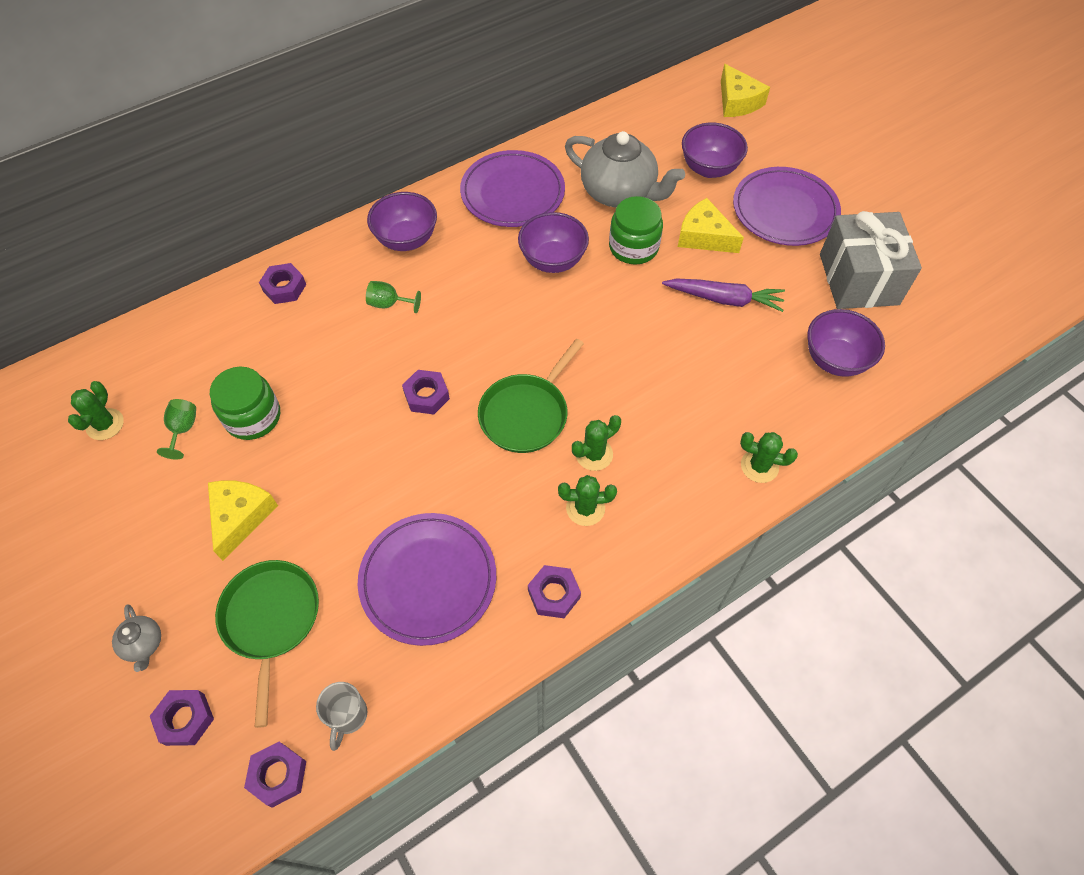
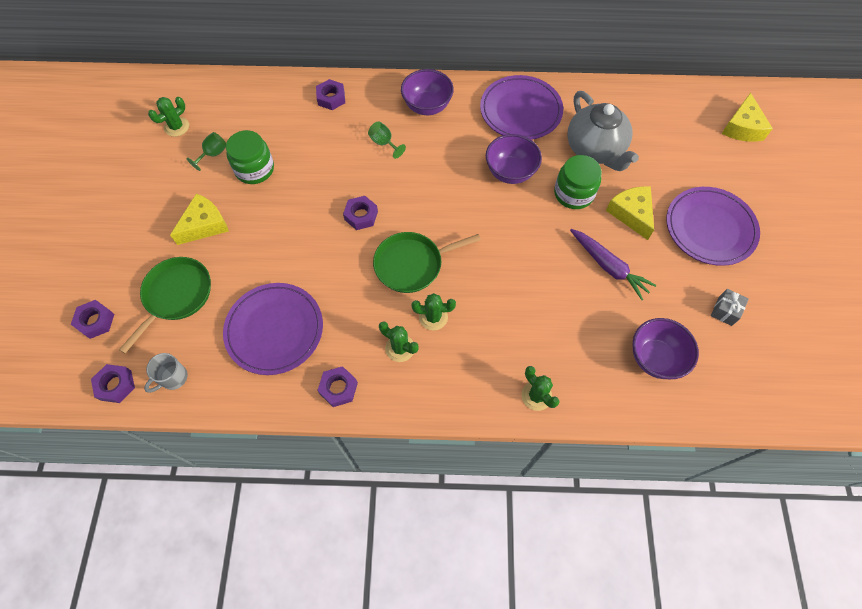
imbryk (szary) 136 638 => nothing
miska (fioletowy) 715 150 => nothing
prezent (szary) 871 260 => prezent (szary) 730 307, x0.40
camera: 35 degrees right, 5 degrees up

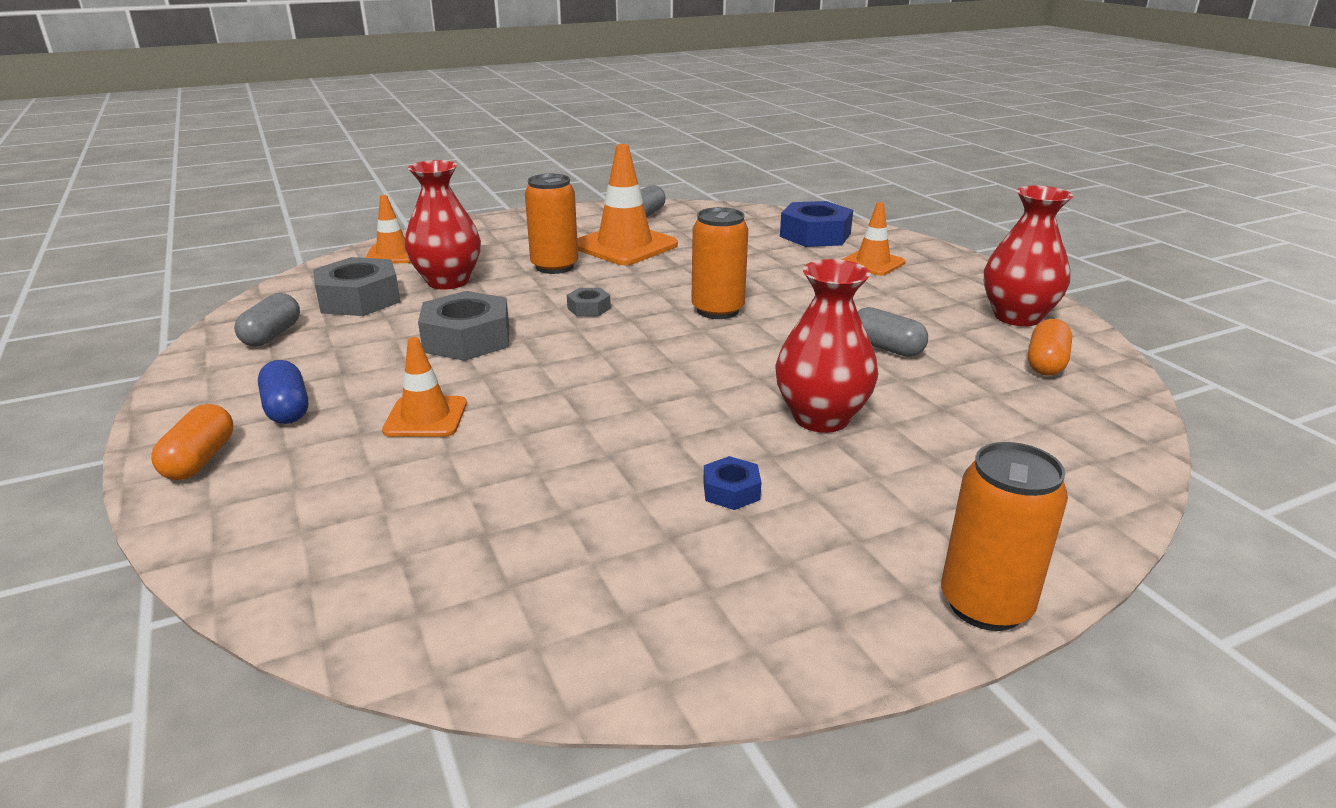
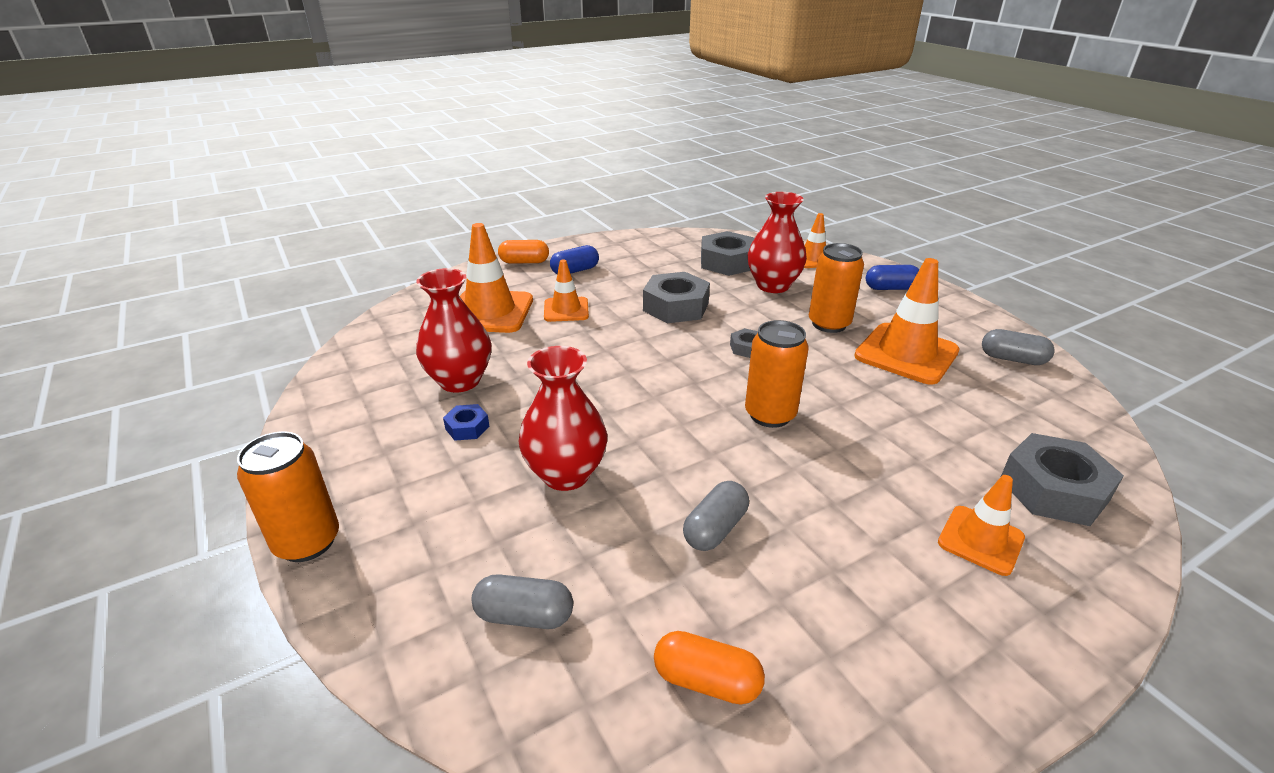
nothing => pachołek (pomarańczowy) 496 278
nothing => kapsułka (niebieski) 892 277
kapsułka (szary) 267 320 => kapsułka (szary) 522 601, move
wazon (czerwony) 1028 256 => wazon (czerwony) 453 330, move
nakrętka (niebieski) 816 224 => nakrętka (szary) 1062 479
camera: 85 degrees right, 5 degrees up

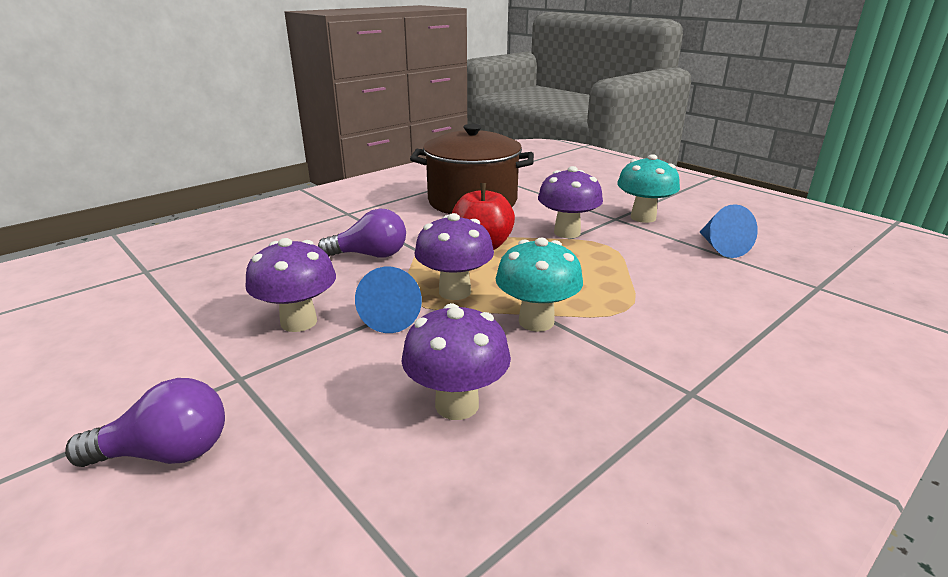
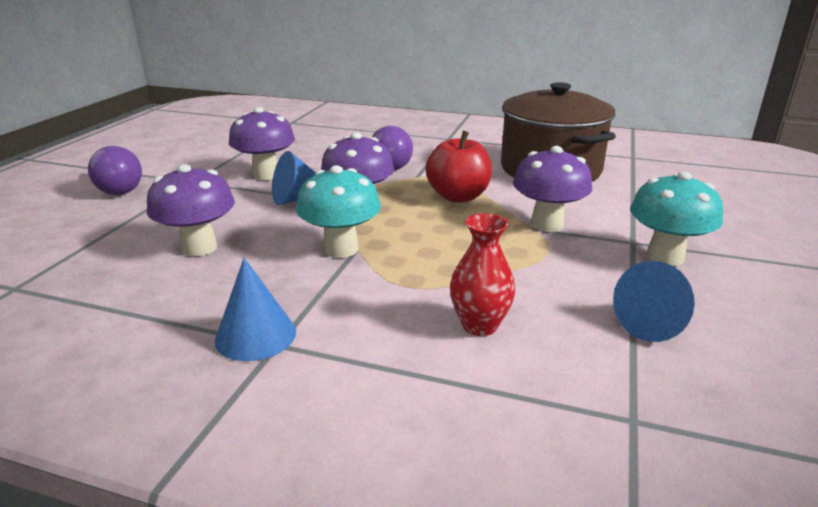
nothing => stożek (niebieski) 255 309
nothing => wazon (czerwony) 482 274
camera: 60 degrees right, 0 degrees up

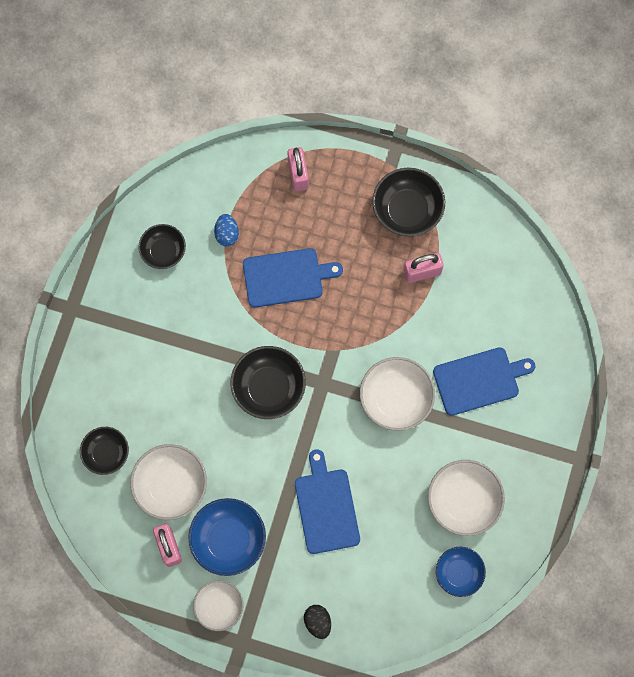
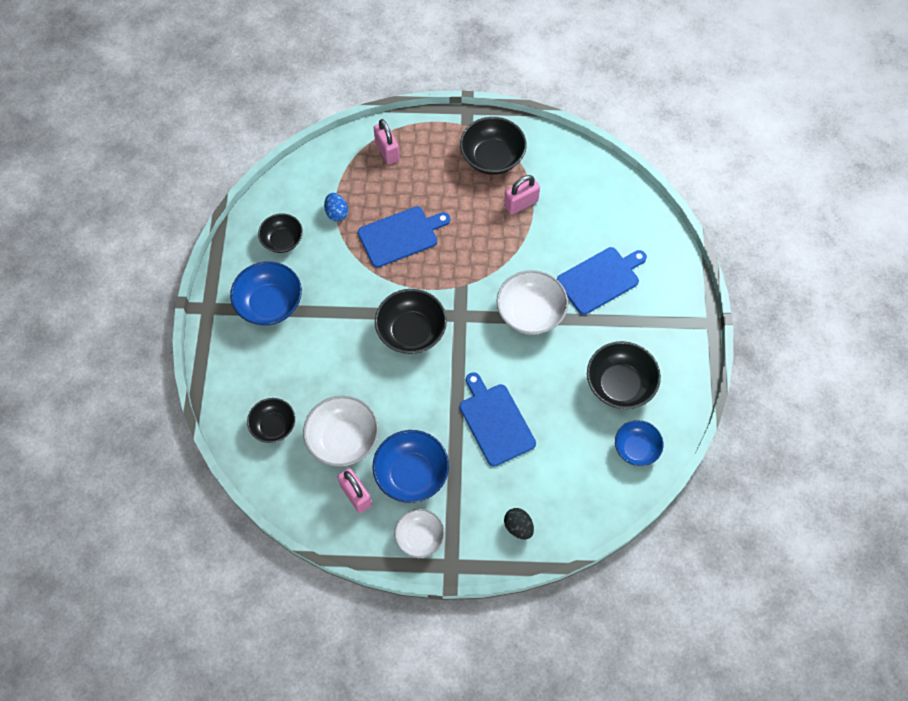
nothing => miska (niebieski) 266 293
miska (biały) 466 498 => miska (czarny) 624 375
camera: 15 degrees left, 10 degrees down

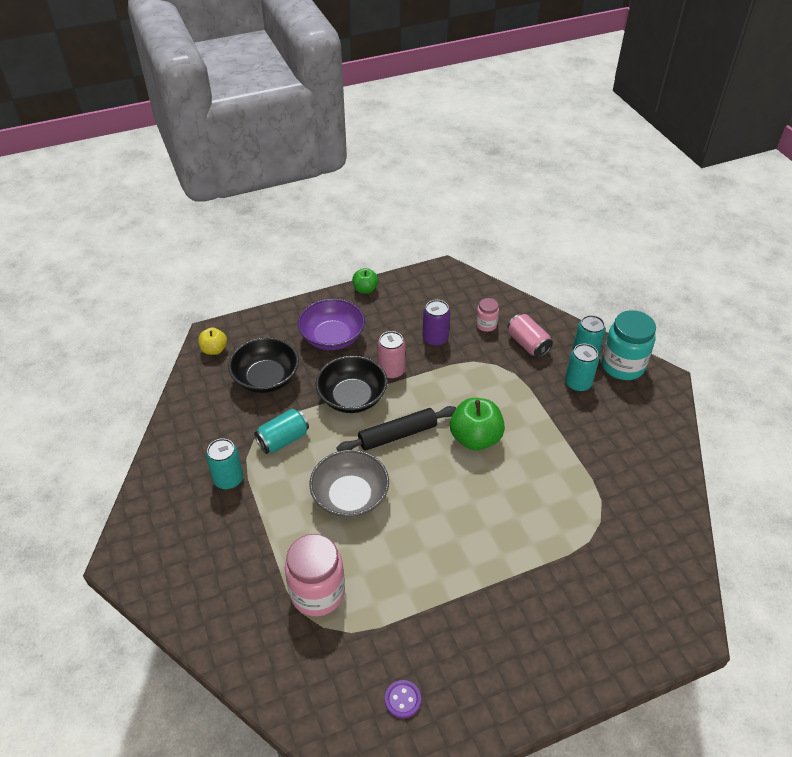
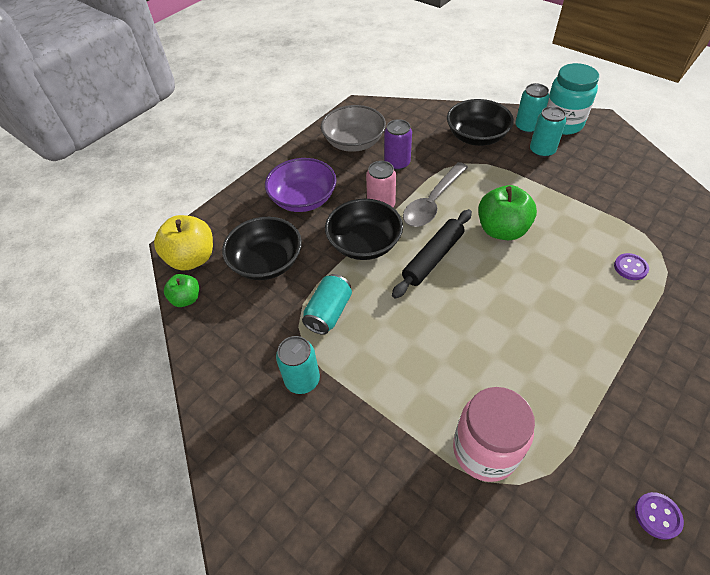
słoik (różowy) 487 315 => nothing
nothing => łyżka (szary) 435 194
nothing => guzik (fioletowy) 631 266
miska (szary) 349 484 => miska (szary) 353 128, move
jabłko (zielony) 365 281 => jabłko (zielony) 181 290, move
puszka (różowy) 530 336 => miska (czarny) 480 122
jabłko (żółty) 212 341 => jabłko (żółty) 183 243, x1.73
camera: 25 degrees left, 5 degrees up

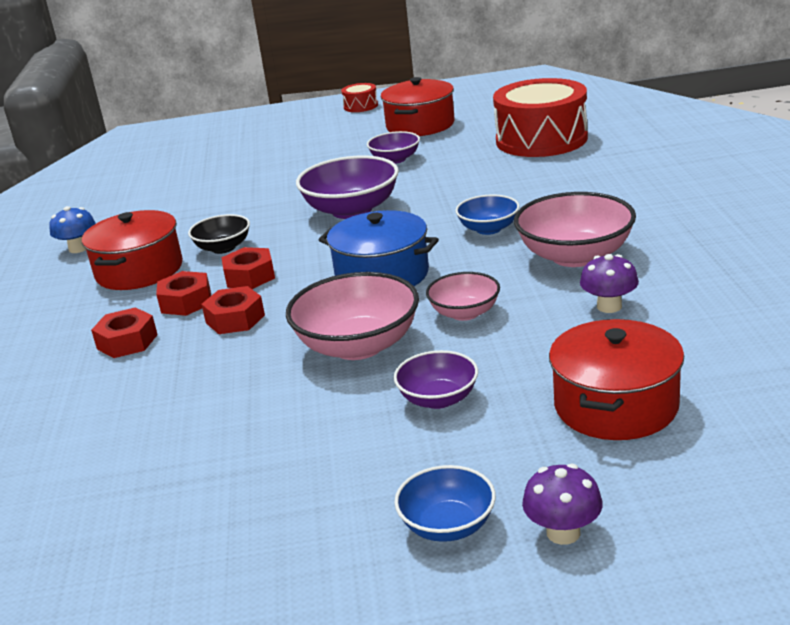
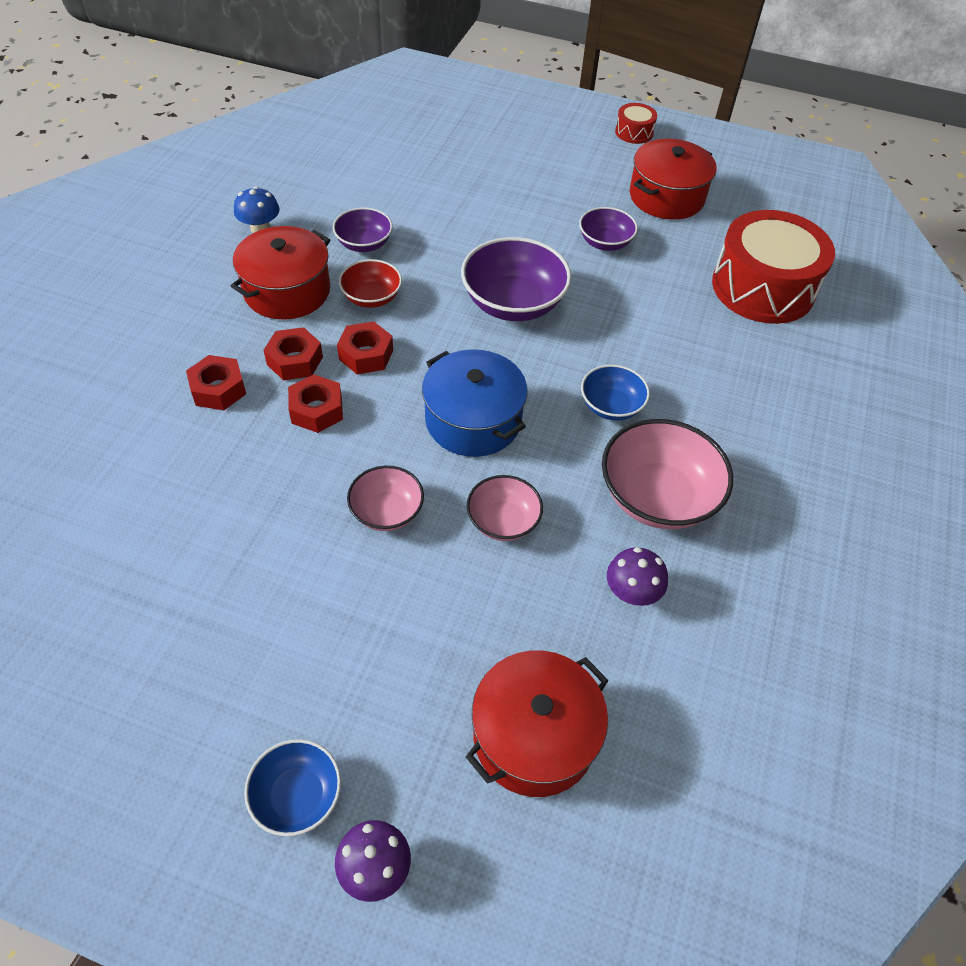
miska (fioletowy) 436 379 => miska (fioletowy) 363 229, move
miska (czarny) 219 234 => miska (czerwony) 370 283
miska (różowy) 352 316 => miska (różowy) 385 498, x0.58
camera: 20 degrees right, 25 degrees up

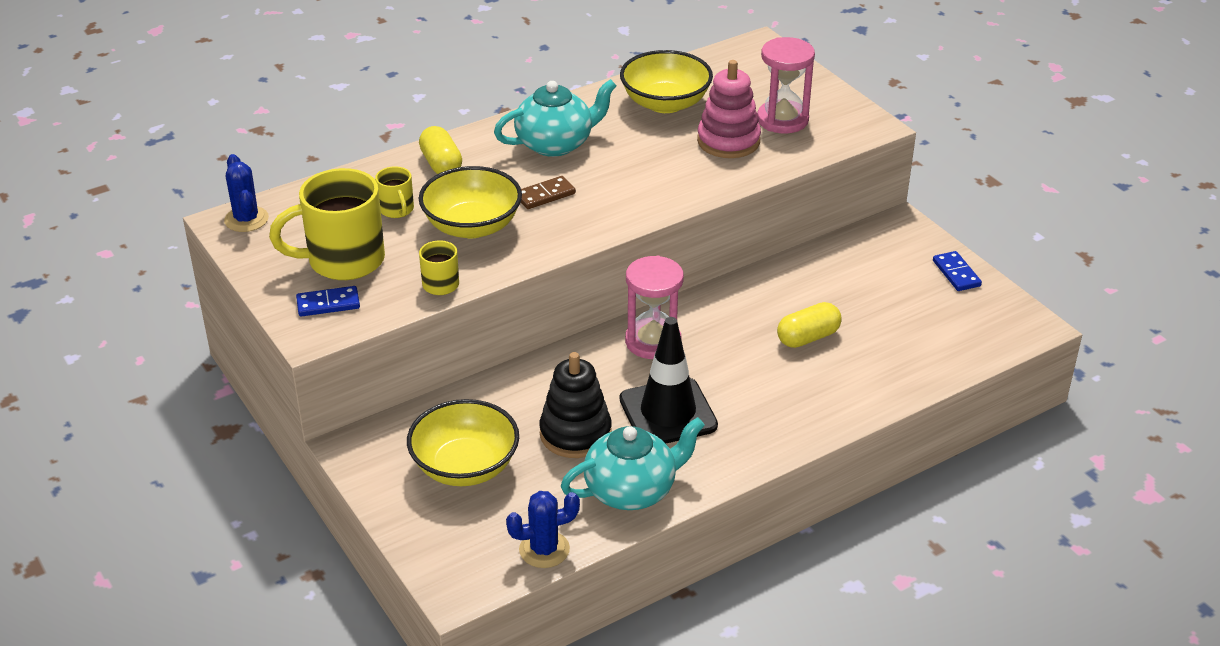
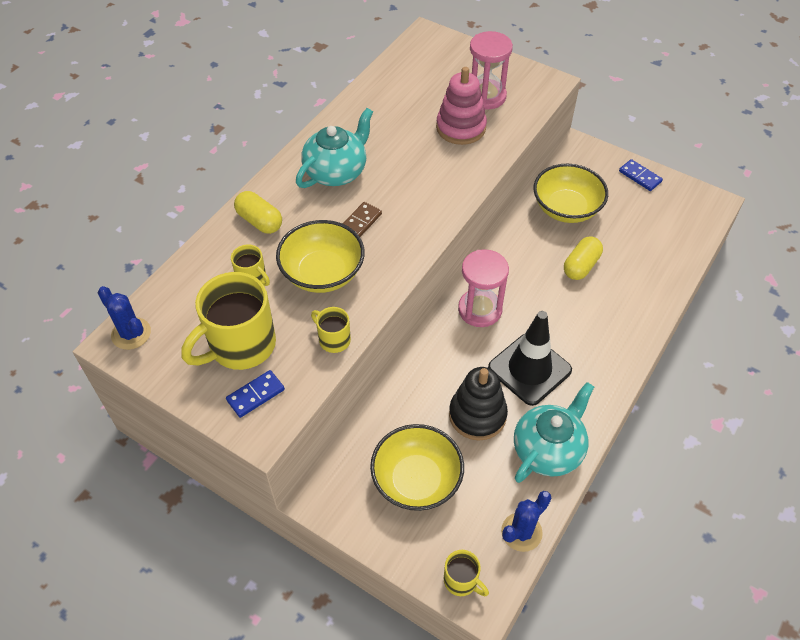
nothing => kubek (żółty) 466 573
miska (żółty) 666 81 => miska (żółty) 570 193, move
camera: 25 degrees left, 15 degrees up

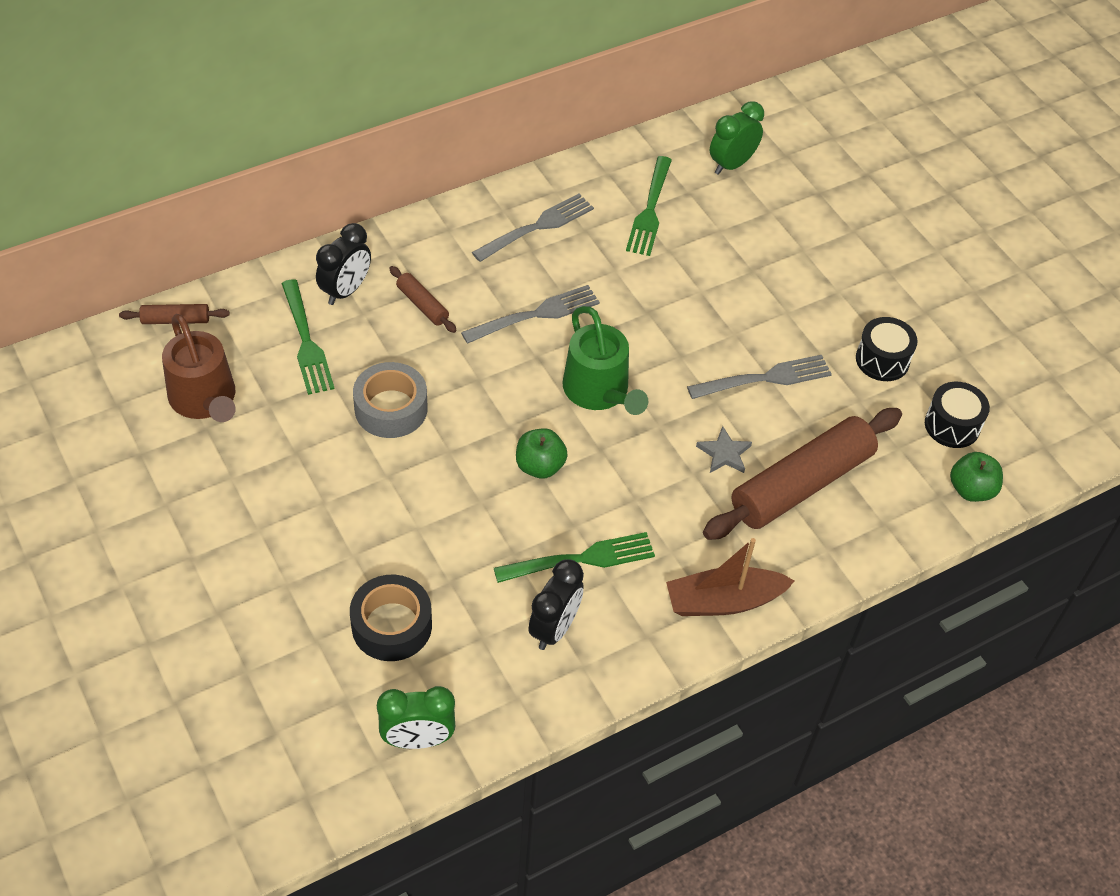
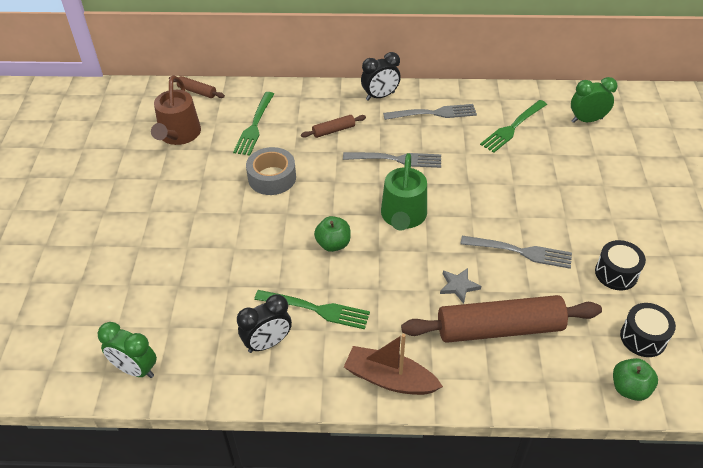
taśma klejąca (czarny) 391 618 => nothing
budzik (czarny) 343 264 => budzik (czarny) 381 76, move
wałek do ciasta (brązowy) 423 299 => wałek do ciasta (brązowy) 333 126, 75 degrees clockwise
camera: 35 degrees right, 5 degrees down

